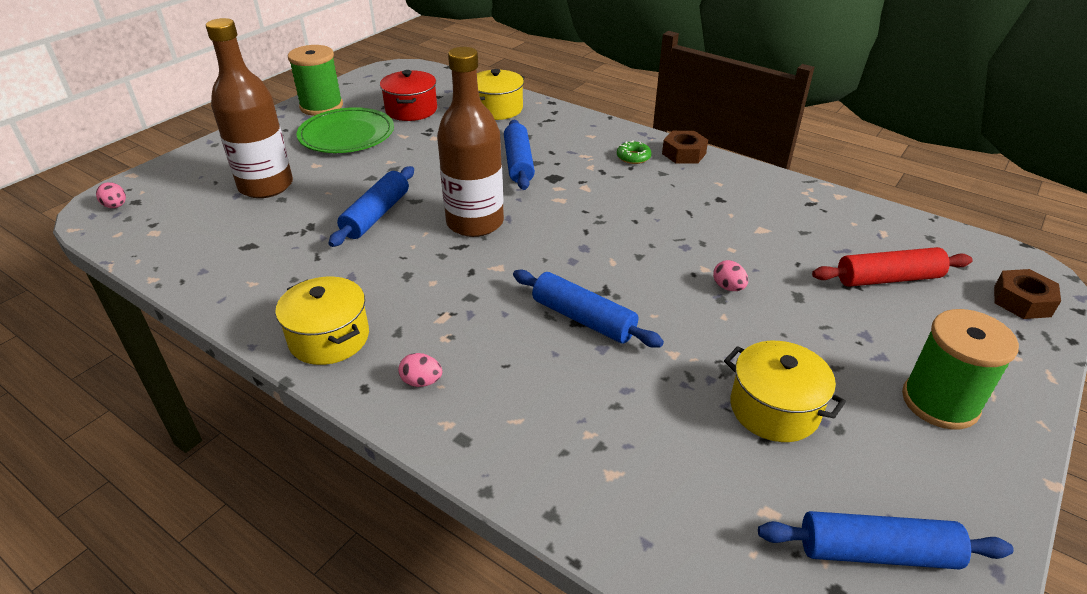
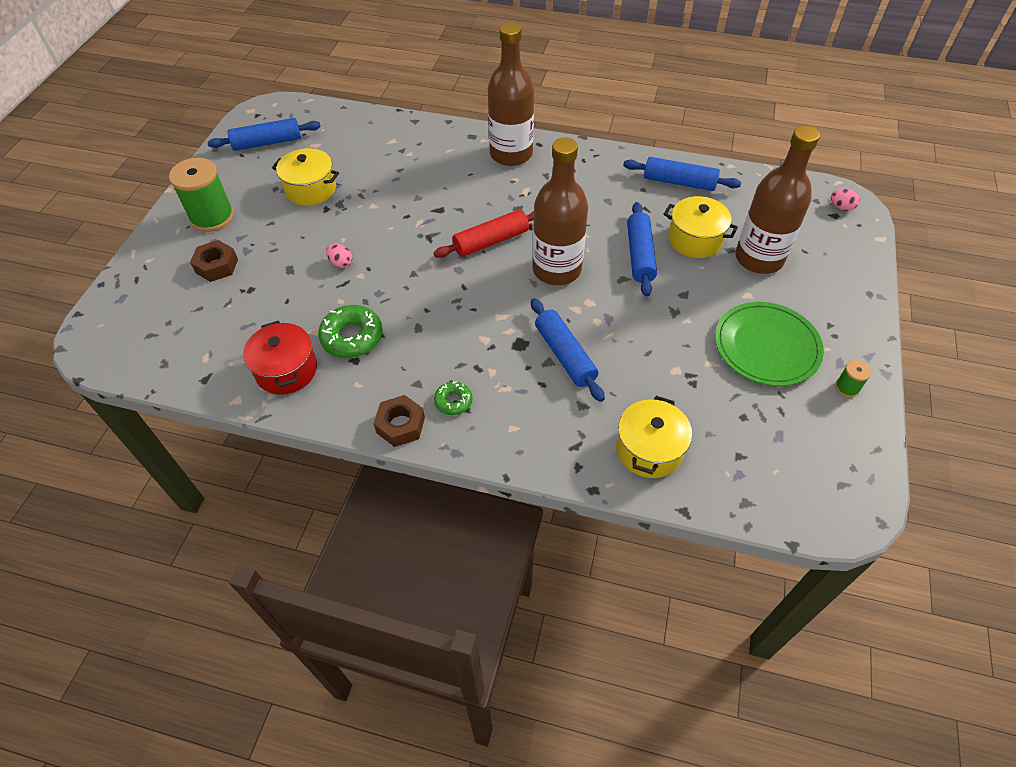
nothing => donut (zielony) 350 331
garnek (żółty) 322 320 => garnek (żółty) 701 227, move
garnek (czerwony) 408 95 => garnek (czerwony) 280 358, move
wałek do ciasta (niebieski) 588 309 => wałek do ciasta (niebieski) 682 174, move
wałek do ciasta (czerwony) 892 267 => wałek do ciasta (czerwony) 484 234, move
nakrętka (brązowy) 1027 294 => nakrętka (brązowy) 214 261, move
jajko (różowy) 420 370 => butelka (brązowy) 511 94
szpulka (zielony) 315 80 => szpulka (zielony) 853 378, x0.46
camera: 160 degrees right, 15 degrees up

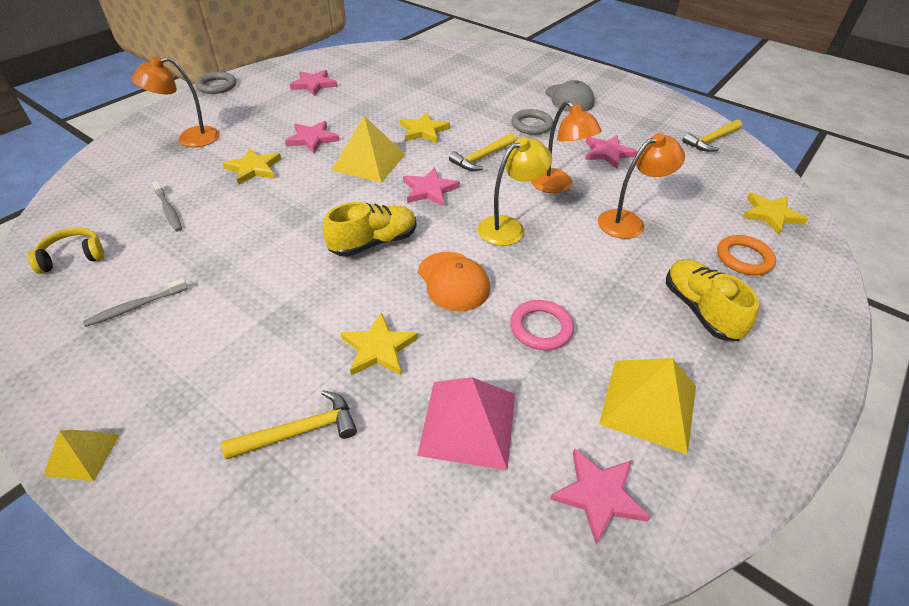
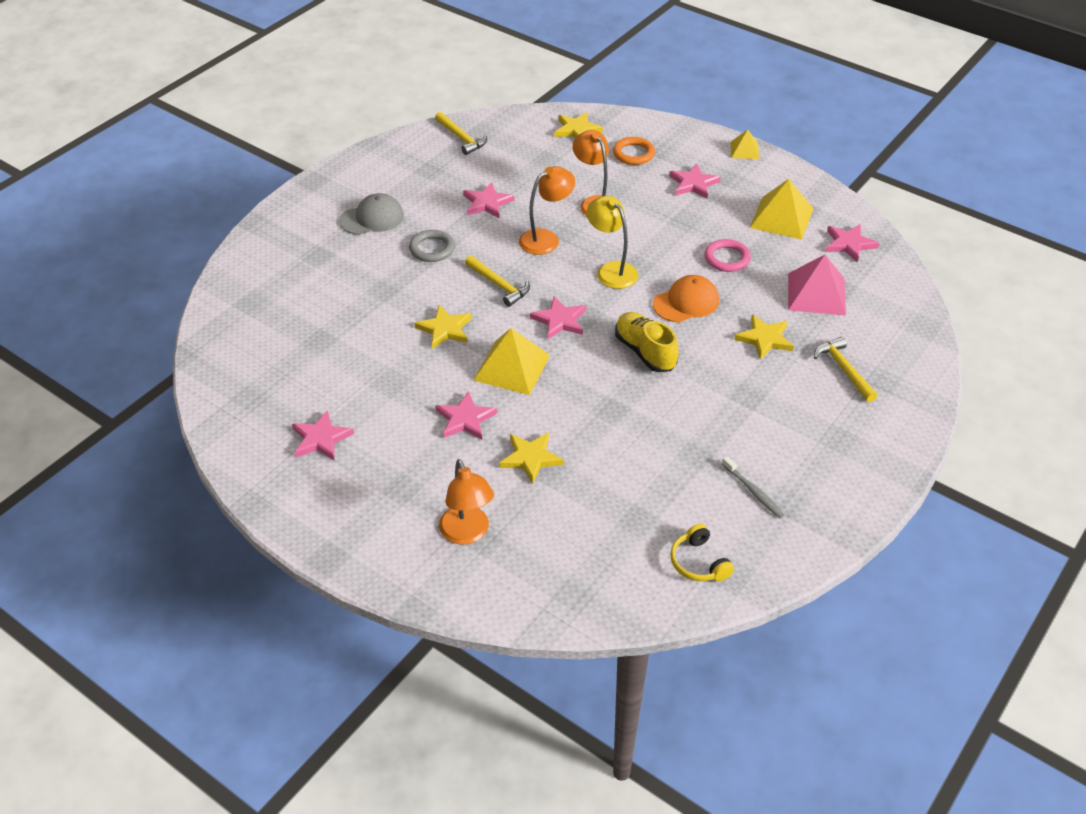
szczoteczka do zębów (szary) 167 206 => nothing
pierścień (szary) 215 83 => nothing
piramida (żółty) 82 455 => piramida (żółty) 745 144, move
but (żółty) 713 300 => gwiazda (różowy) 695 181
camera: 90 degrees left, 0 degrees up

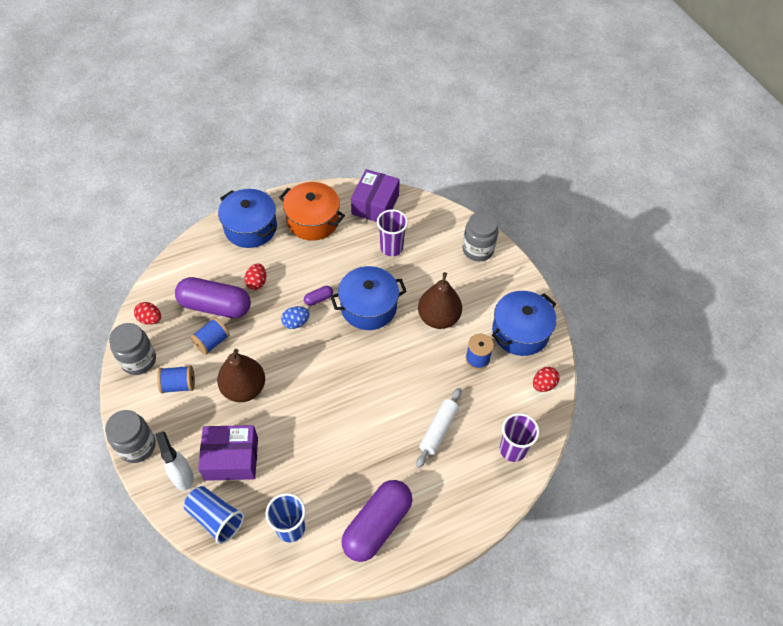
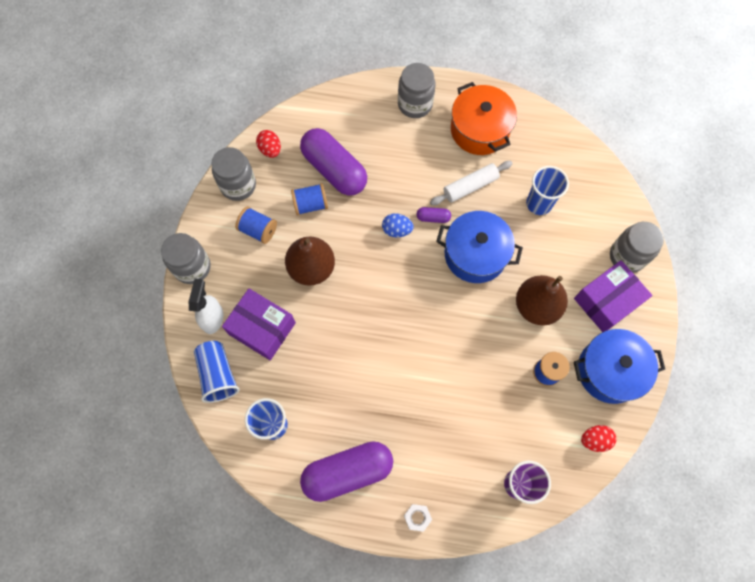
jajko (czerwony) 255 277 => nothing
nothing => nakrętka (biały) 418 518
pudełko (fioletowy) 375 195 => pudełko (fioletowy) 613 296, move
wałek do ciasta (biały) 438 428 => wałek do ciasta (biały) 471 183, move
garnek (niebieski) 247 218 => słoik (szary) 417 90
szklanka (fioletowy) 392 232 => szklanka (niebieski) 547 190
camera: 35 degrees right, 15 degrees up

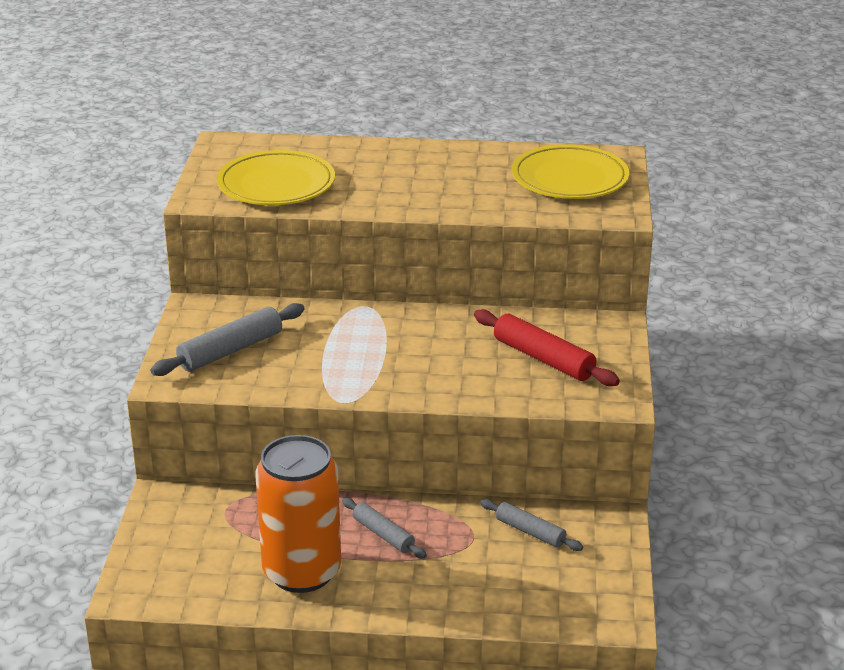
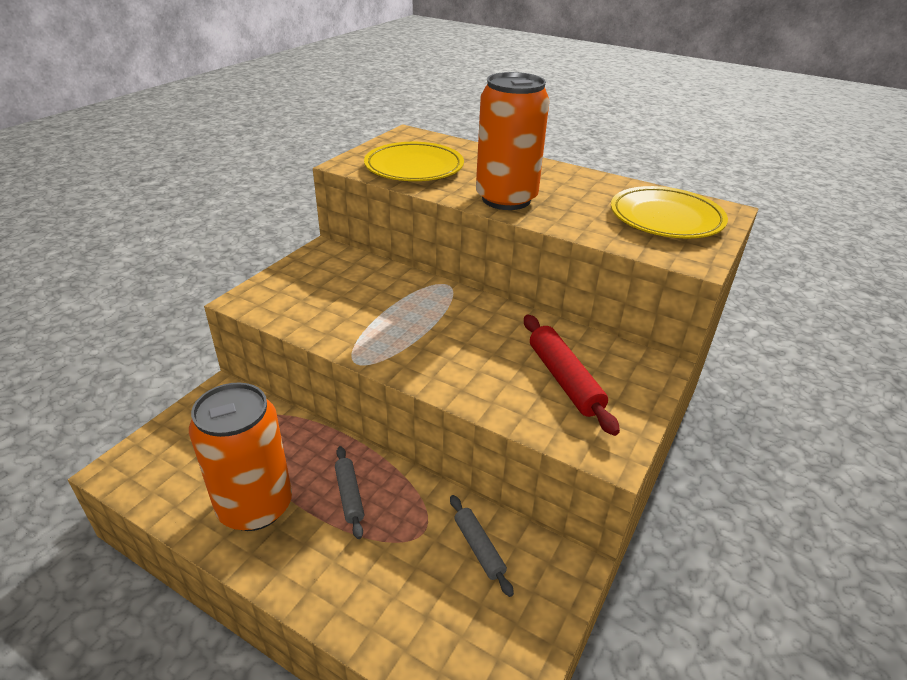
wałek do ciasta (szary) 228 339 => nothing
nothing => puszka (pomarańczowy) 513 141
camera: 25 degrees right, 5 degrees up

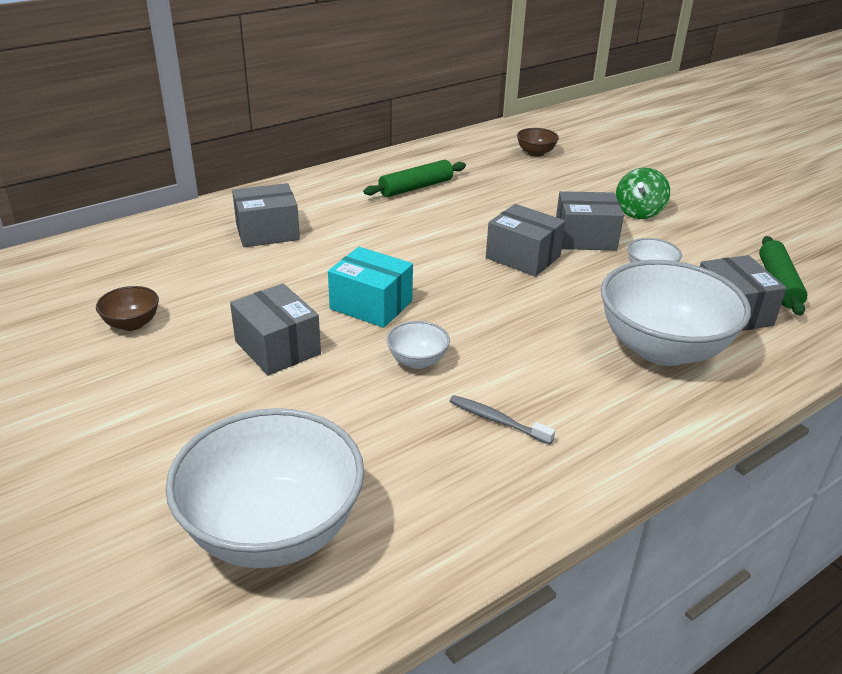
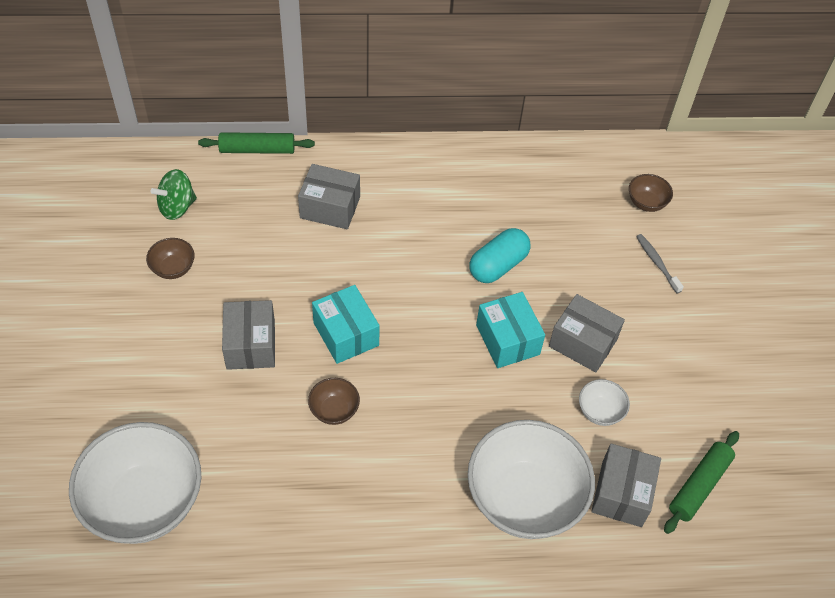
nothing => kapsułka (turkusowy) 500 255
wałek do ciasta (zielony) 414 178 => wałek do ciasta (zielony) 256 143, move
szczoteczka do zębów (szary) 502 420 => szczoteczka do zębów (szary) 660 263, move
bączek (zielony) 643 193 => bączek (zielony) 173 194, move
miska (biały) 418 345 => miska (brązowy) 334 401
pudełko (szary) 525 240 => pudełko (turkusowy) 510 330
camera: 30 degrees right, 20 degrees up

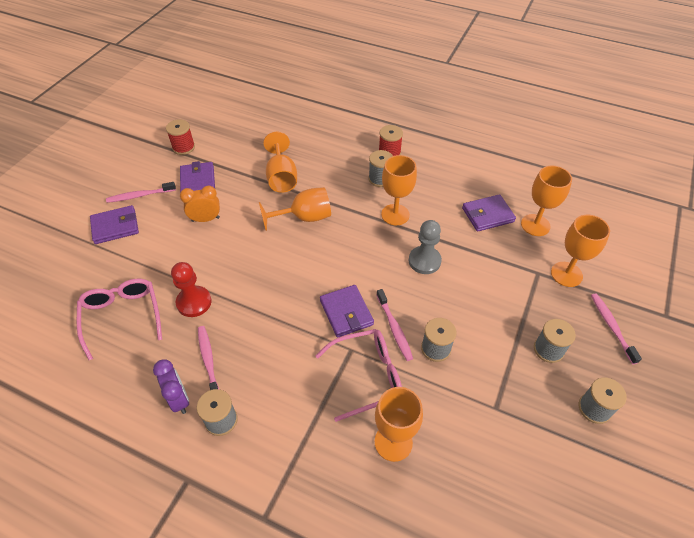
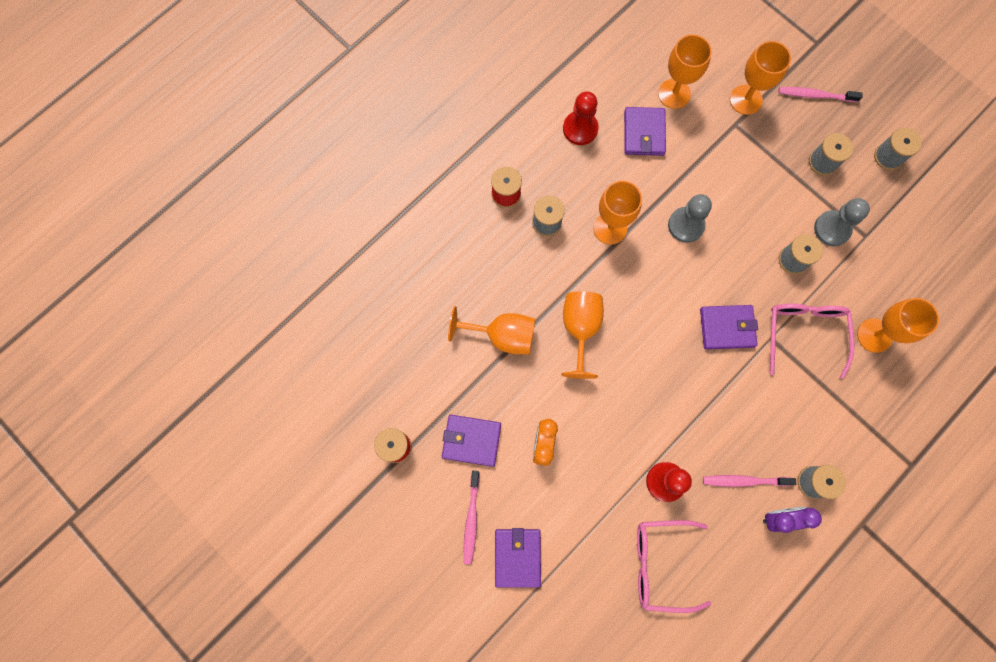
szczoteczka do zębów (różowy) 394 325 => nothing
nothing => pionek (czerwony) 581 118
nothing => pionek (szary) 842 222
camera: 70 degrees left, 25 degrees up

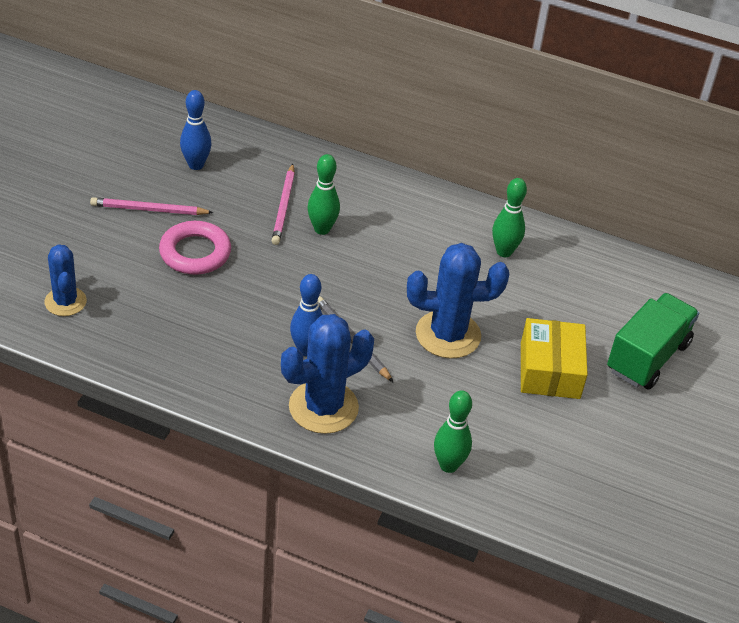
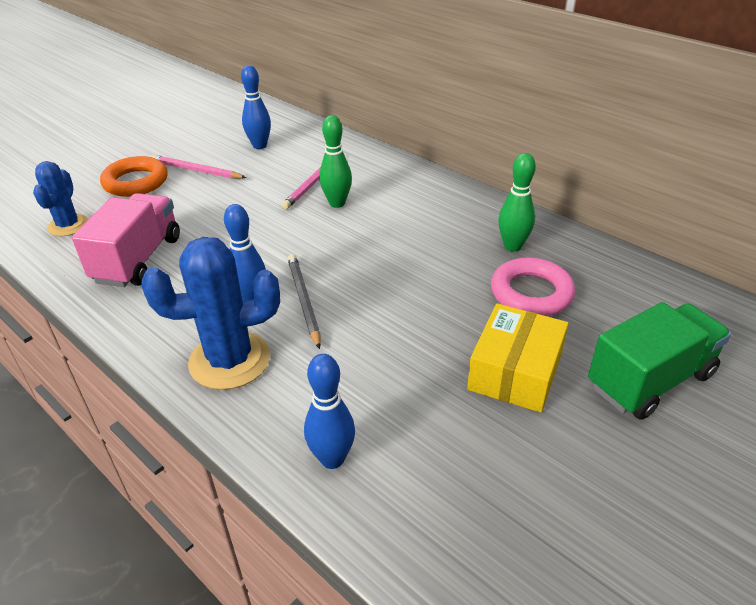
kaktus (niebieski) 458 300 => nothing
nothing => ciężarówka (różowy) 126 240
nothing => pierścień (pomarańczowy) 134 176
pierścień (różowy) 195 248 => pierścień (różowy) 533 286, move
kręgiel (zielony) 453 431 => kręgiel (niebieski) 329 411
camera: 25 degrees right, 5 degrees down

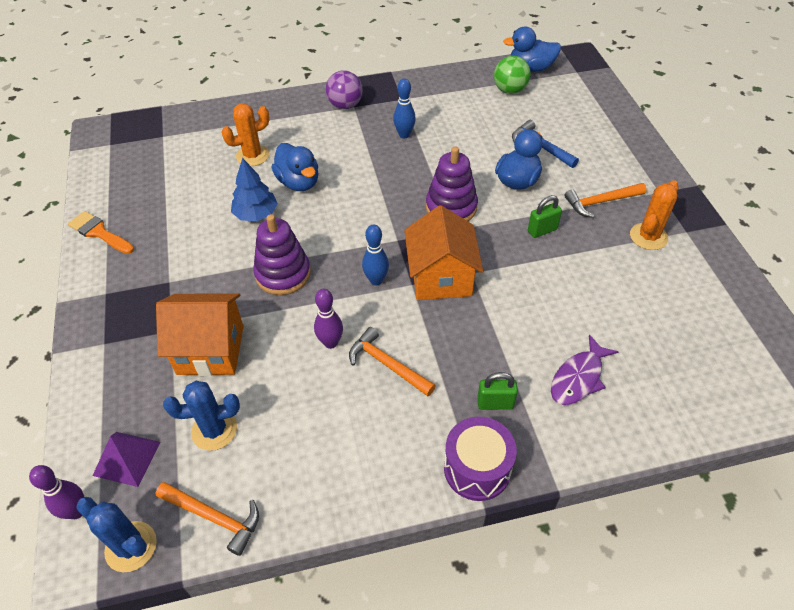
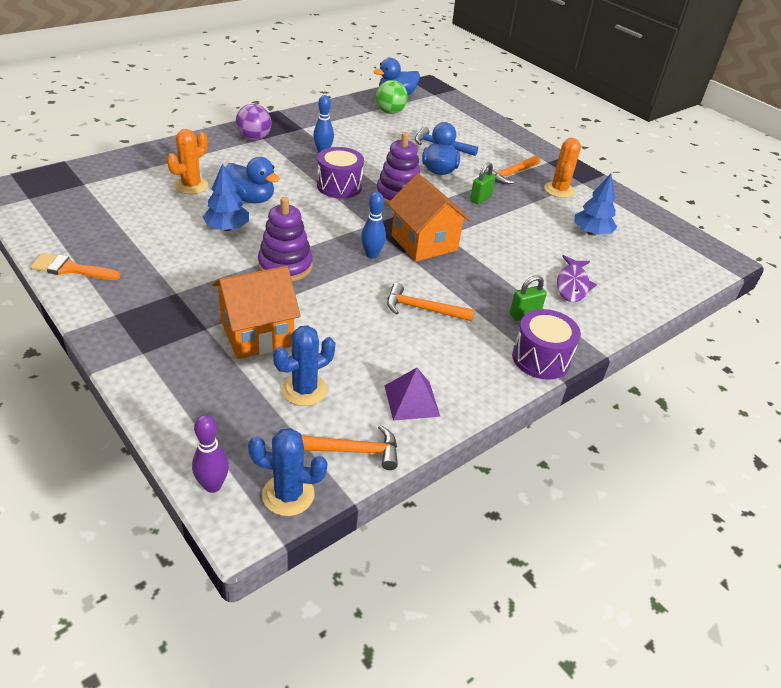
kręgiel (fioletowy) 328 319 => nothing
nothing => bęben (fioletowy) 340 172
nothing => drzewko (niebieski) 595 205
piramida (fioletowy) 126 459 => piramida (fioletowy) 412 394, move
camera: 30 degrees left, 10 degrees down

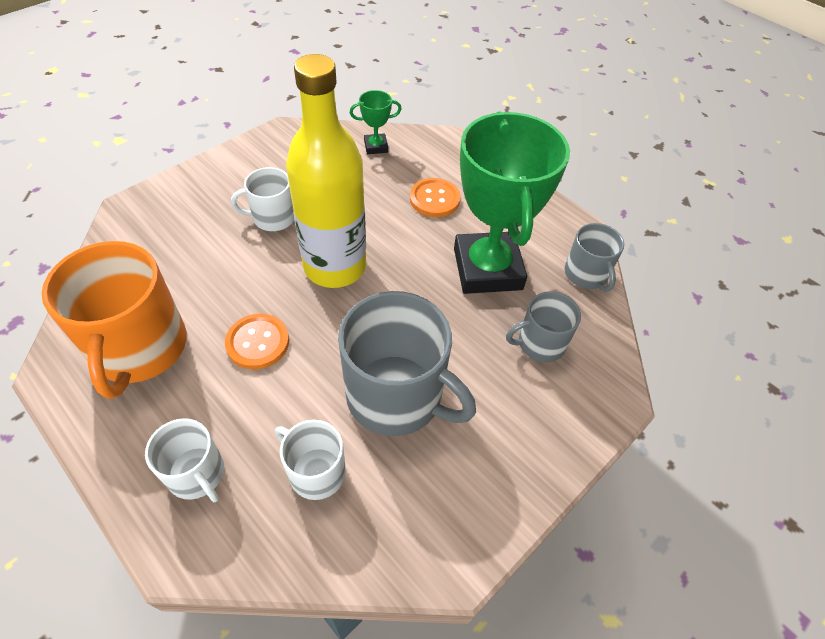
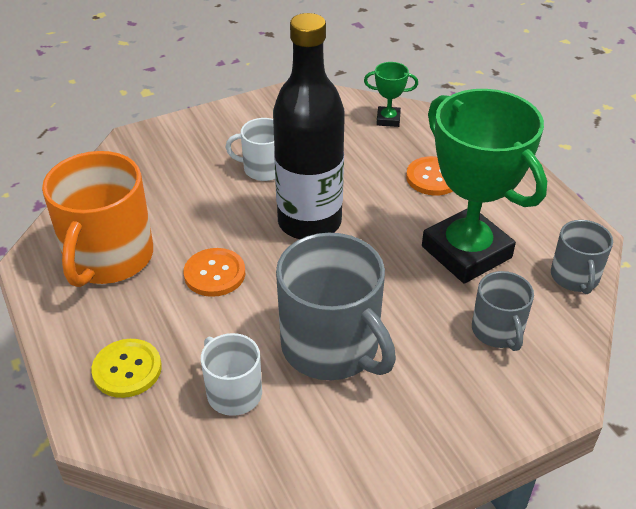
kubek (biały) 184 460 => guzik (żółty) 126 368
butelka (żółty) 326 171 => butelka (czarny) 309 126
puchar (zielony) 512 203 => puchar (zielony) 484 186, 45 degrees counterclockwise
kubek (szary) 543 326 => kubek (szary) 503 311, 105 degrees counterclockwise
camera: 20 degrees right, 10 degrees down

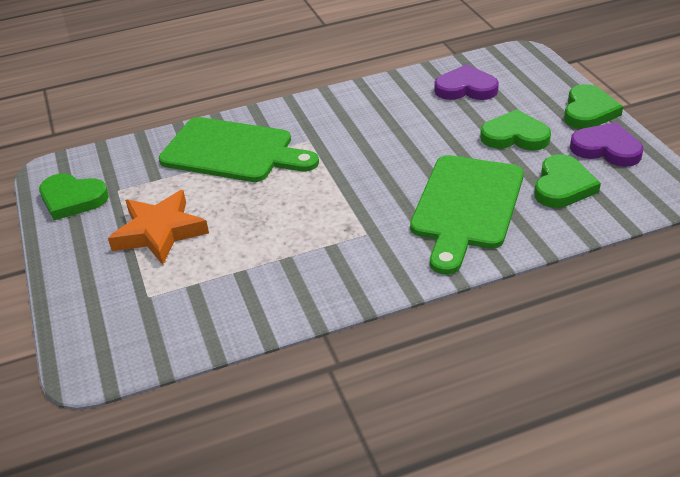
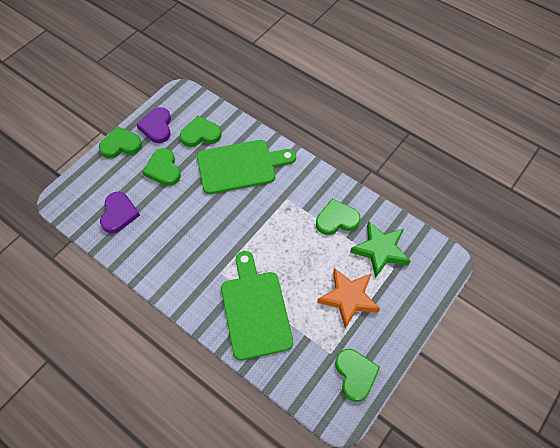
nothing => serce (zielony) 338 217
nothing => gwiazda (zielony) 380 249
serce (fioletowy) 466 82 => serce (fioletowy) 120 212, 150 degrees counterclockwise
camera: 125 degrees left, 20 degrees up

